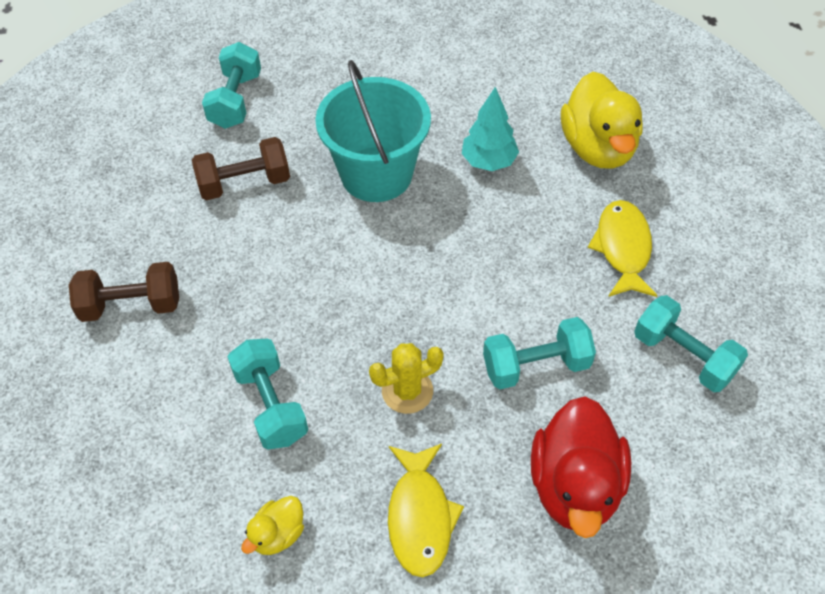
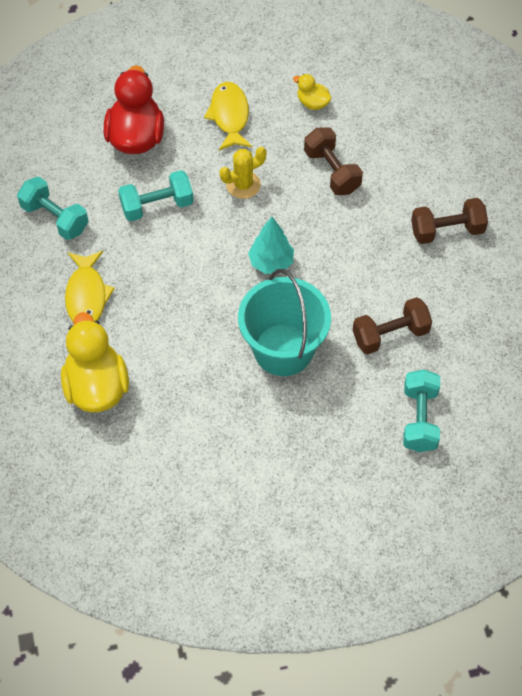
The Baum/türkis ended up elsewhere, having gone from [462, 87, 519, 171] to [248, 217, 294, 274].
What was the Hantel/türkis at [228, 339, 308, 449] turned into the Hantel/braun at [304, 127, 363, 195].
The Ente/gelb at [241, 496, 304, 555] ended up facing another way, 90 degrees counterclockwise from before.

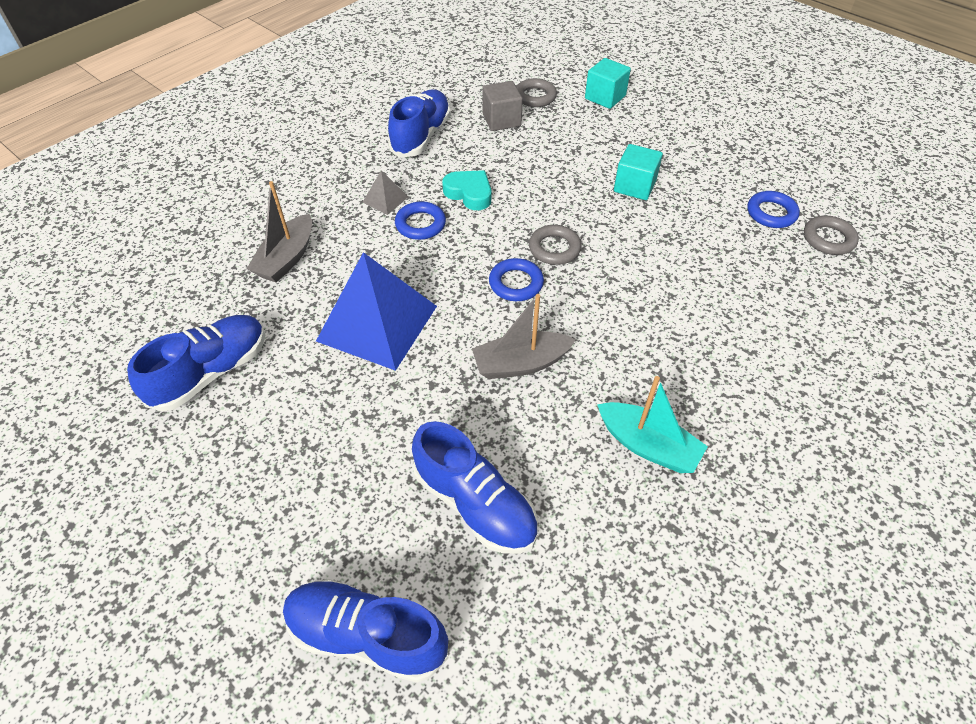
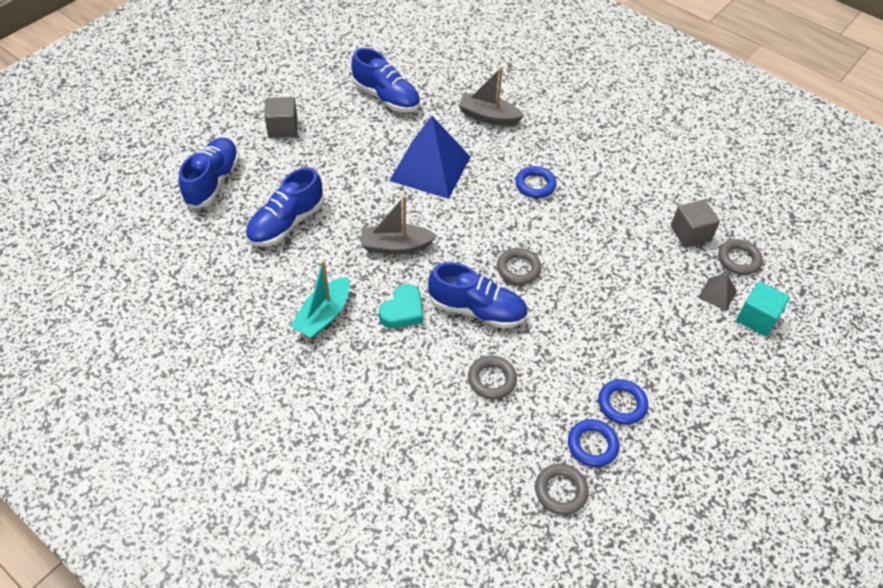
The Schuh/blau ended up elsewhere, having gone from [388, 89, 451, 157] to [428, 262, 528, 329].
The second view lost the Kubus/türkis at [614, 144, 663, 200].
The Pyramide/grau ended up elsewhere, having gone from [363, 170, 408, 215] to [698, 274, 737, 311].
The Herz/türkis ended up elsewhere, having gone from [442, 170, 491, 210] to [379, 284, 423, 329].
The Ring/blau ended up elsewhere, having gone from [489, 258, 544, 301] to [598, 379, 648, 425].
The Boot/grau at [472, 294, 576, 379] ended up facing another way, 75 degrees counterclockwise from before.
The second view gained the Kubus/grau at [265, 97, 298, 138].
The second view gained the Ring/grau at [468, 356, 517, 399].

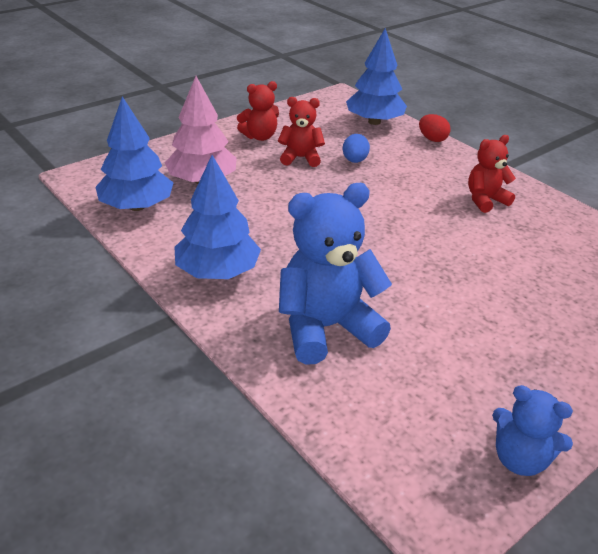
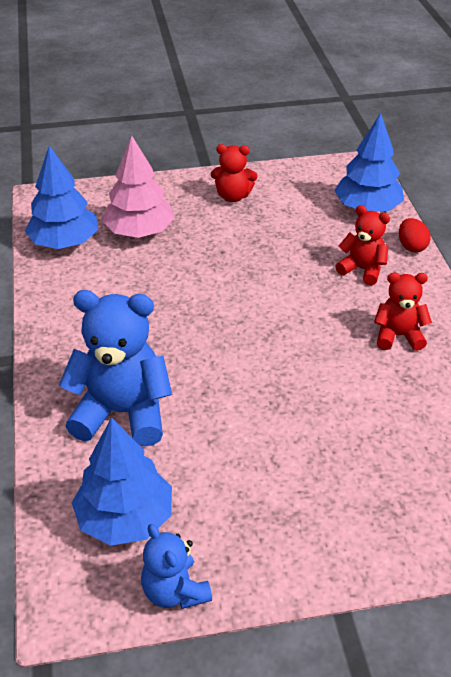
The Teddybär/rot ended up elsewhere, having gone from [278, 97, 325, 167] to [335, 205, 390, 286].
The second view lost the Ei/blau at [343, 134, 370, 163].
The Baum/blau ended up elsewhere, having gone from [174, 155, 261, 279] to [72, 417, 172, 546].

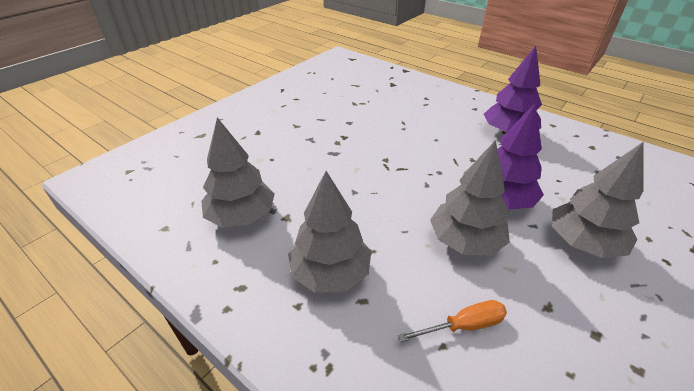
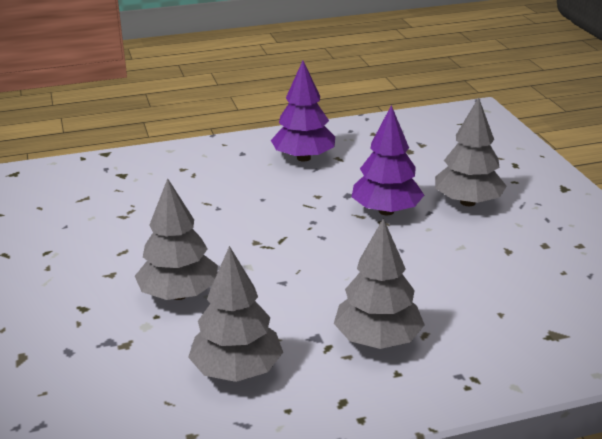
The Baum/grau ended up elsewhere, having gone from [430, 140, 510, 256] to [135, 178, 218, 300].
The second view lost the Schraubenzieher/orange at [398, 300, 507, 342].

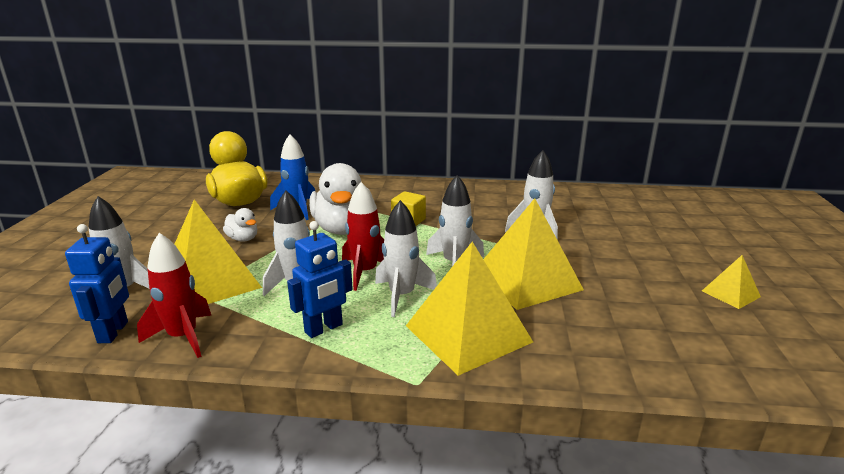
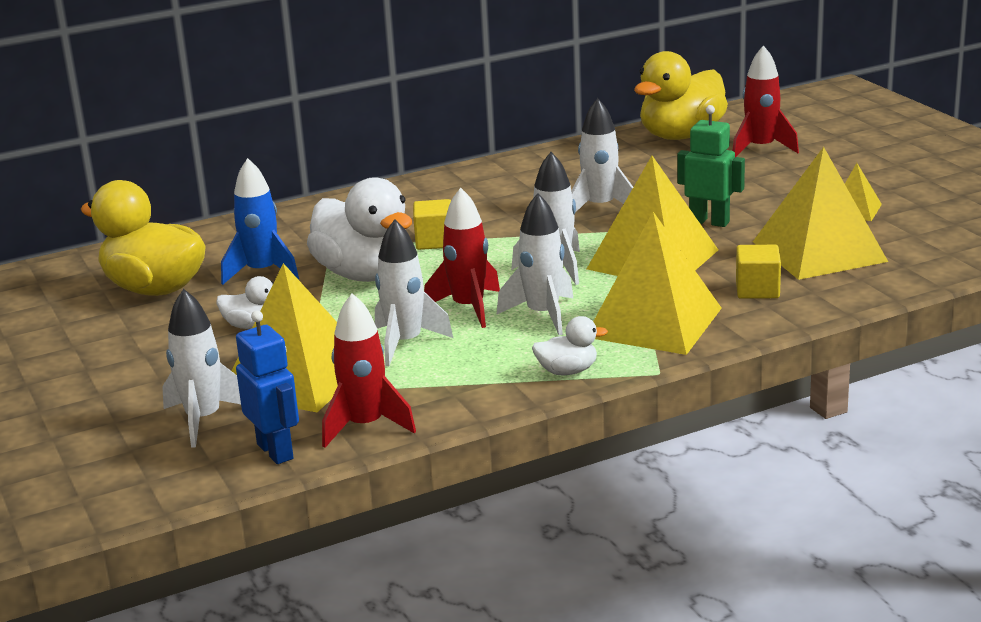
The second view lost the Roboter/blau at [287, 221, 353, 338].
The second view gained the Rakete/rot at [733, 45, 799, 157].
The second view gained the Ente/gelb at [634, 51, 728, 140].
The second view gained the Roboter/grün at [677, 105, 745, 227].
The second view gained the Pyramide/gelb at [753, 147, 888, 280].
The second view gained the Kubus/gelb at [736, 245, 781, 299].
The second view gained the Ente/weiß at [532, 316, 608, 375].

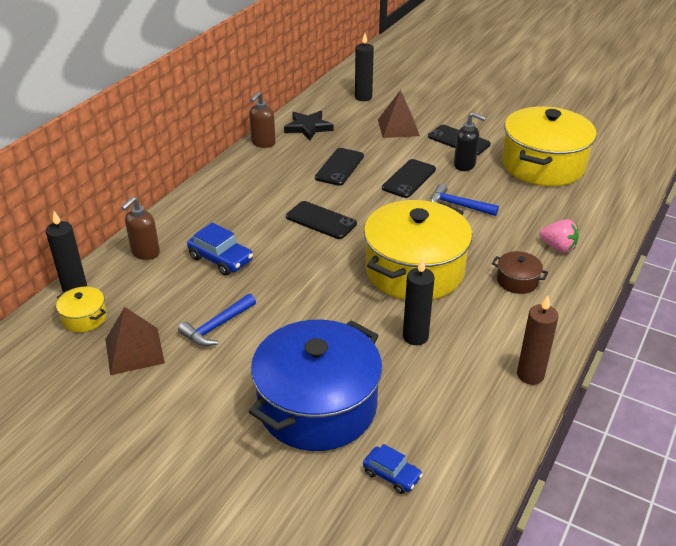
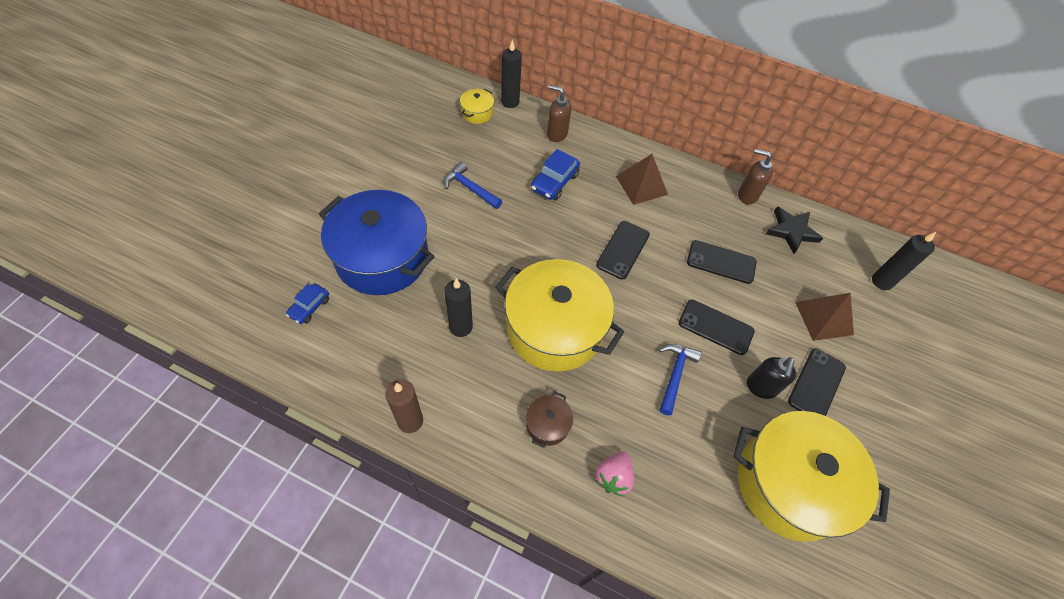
The Pyramide/braun ended up elsewhere, having gone from [105, 307, 165, 375] to [616, 154, 668, 205].

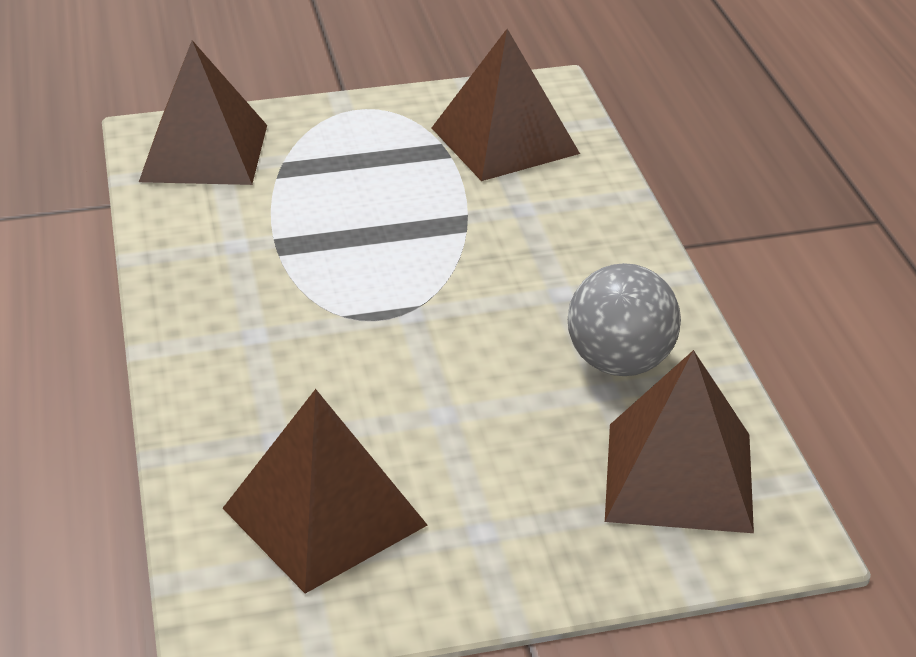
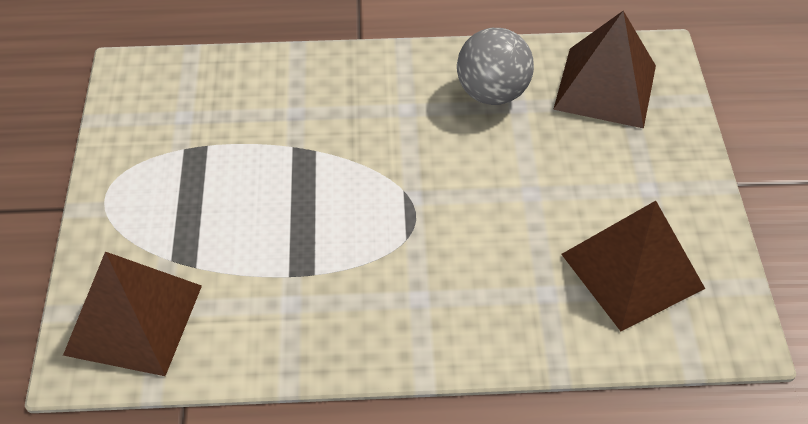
The second view lost the Pyramide/braun at [432, 29, 580, 181].

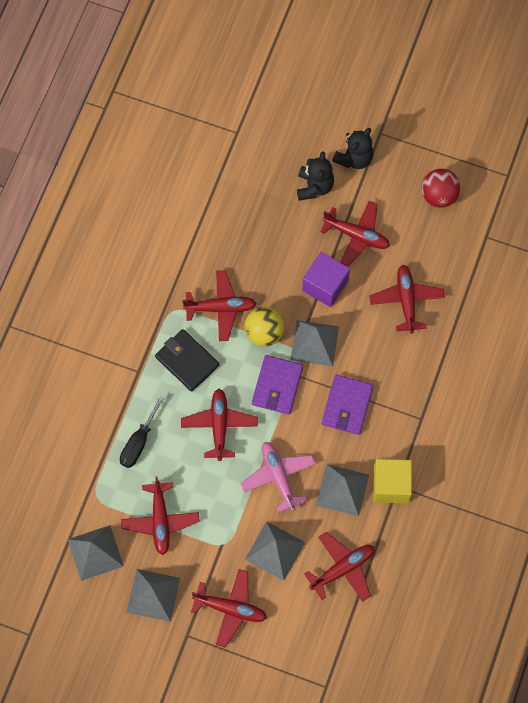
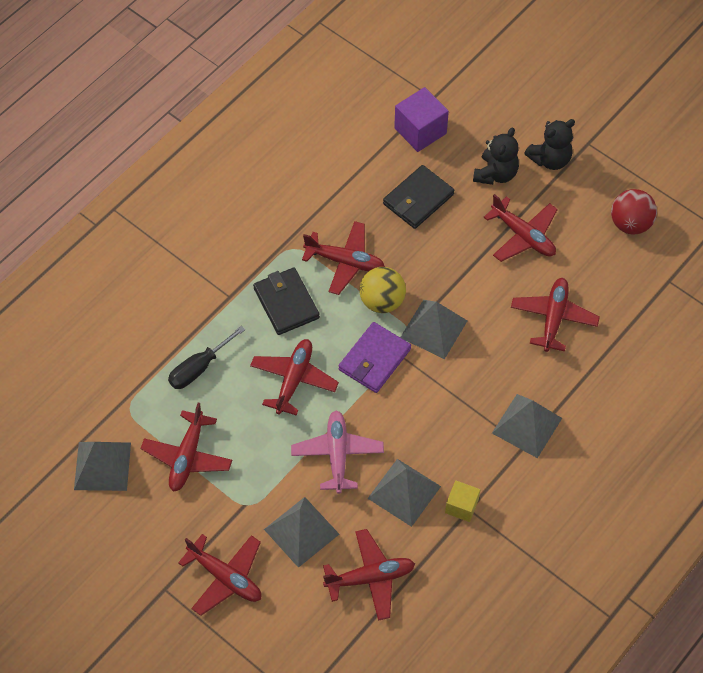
The Kubus/lila ended up elsewhere, having gone from [302, 252, 350, 307] to [394, 87, 449, 152].
The second view lost the Geldbörse/lila at [322, 375, 374, 435].
The size of the Kubus/gelb at [373, 459, 412, 504] changed by a factor of 0.62.
The Pyramide/grau ended up elsewhere, having gone from [127, 569, 180, 621] to [492, 394, 562, 458].
The second view gained the Geldbörse/schwarz at [383, 165, 454, 229].

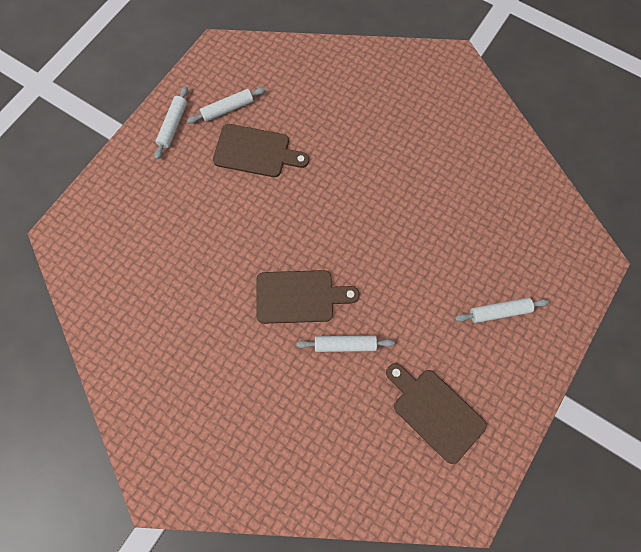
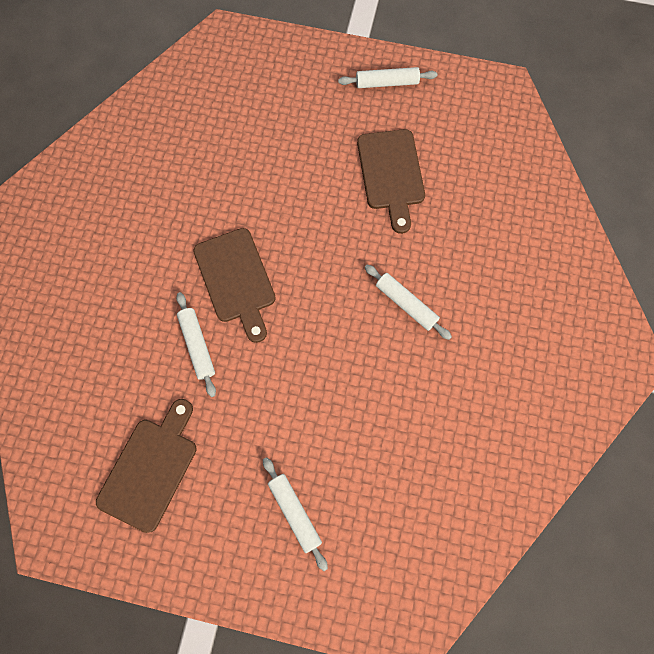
The Nudelholz/weiß ended up elsewhere, having gone from [187, 87, 266, 124] to [365, 265, 452, 340].

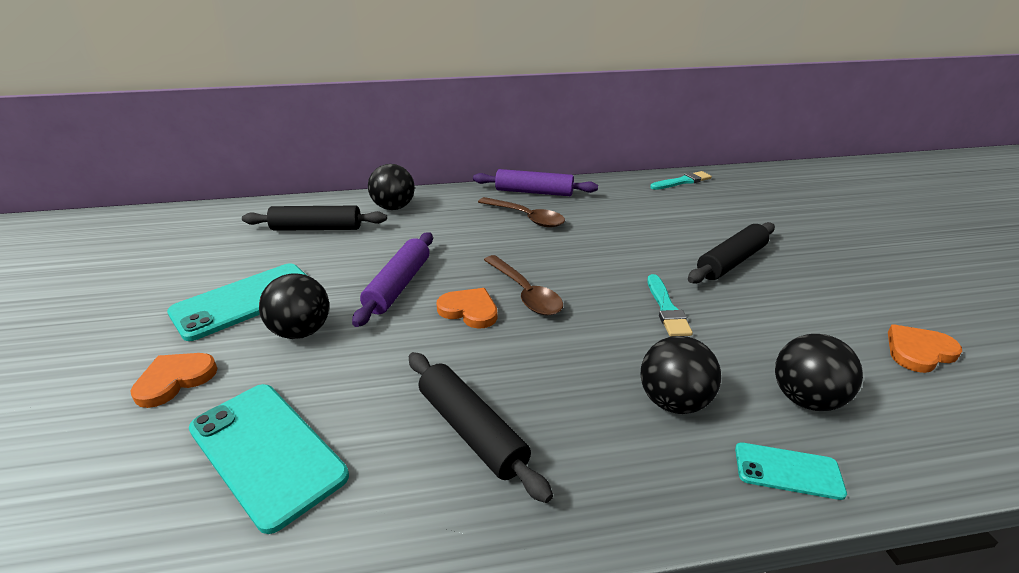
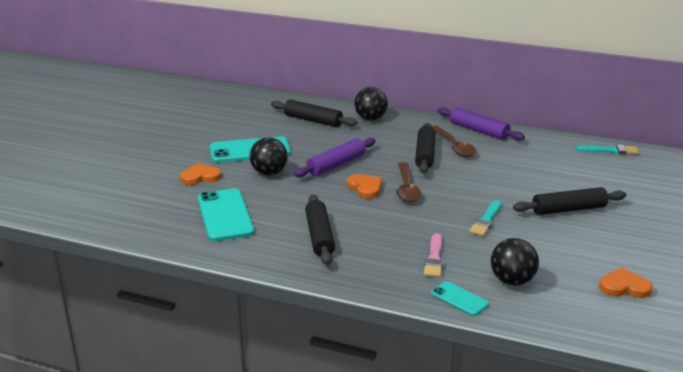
Where the Ball/schwarz stood at [641, 336, 721, 414], the Pinsel/rosa came to stand at [424, 233, 443, 277].
The second view gained the Nudelholz/schwarz at [415, 123, 436, 174].

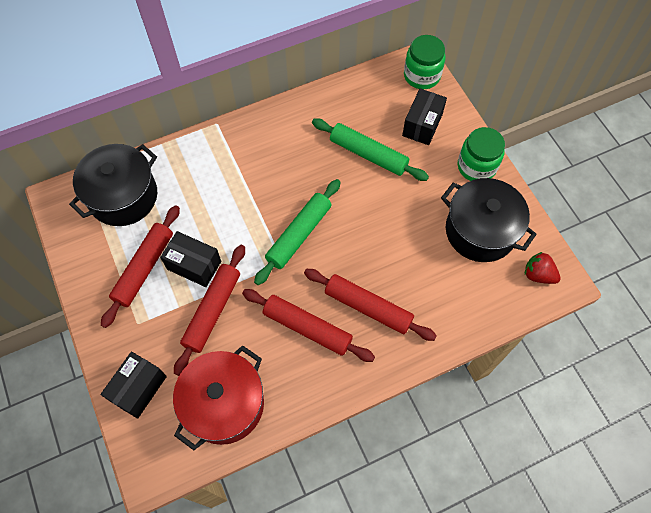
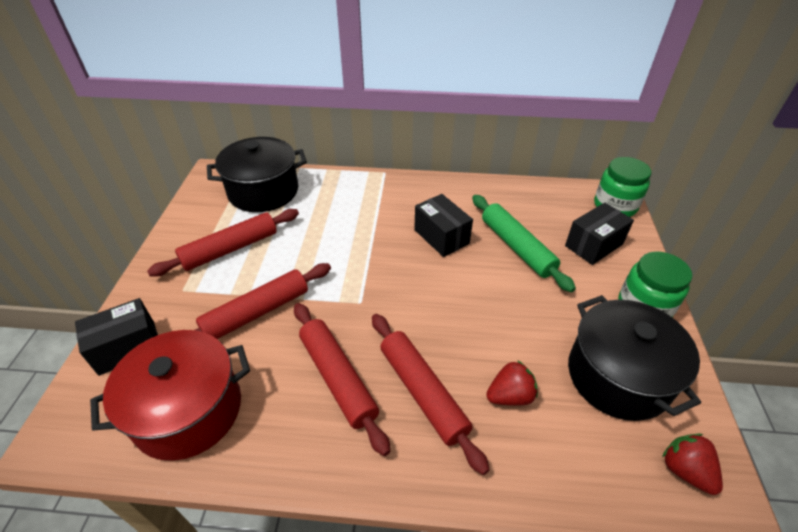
The second view lost the Nudelholz/grün at [254, 179, 341, 285].
The Schachtel/schwarz ended up elsewhere, having gone from [160, 231, 221, 287] to [414, 194, 473, 257].
The second view gained the Erdbeere/rot at [486, 360, 538, 406].

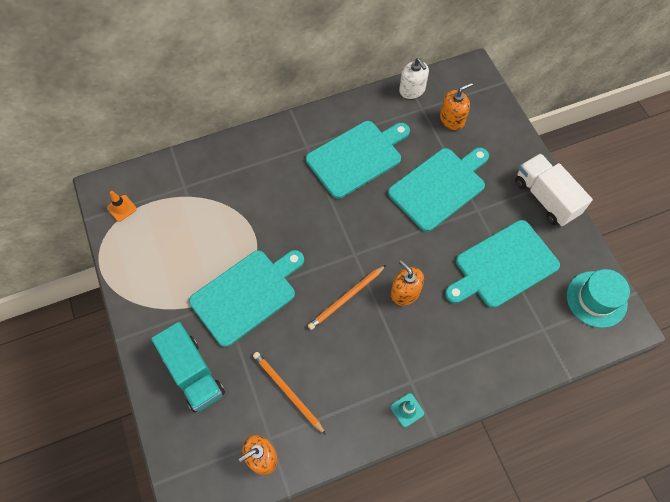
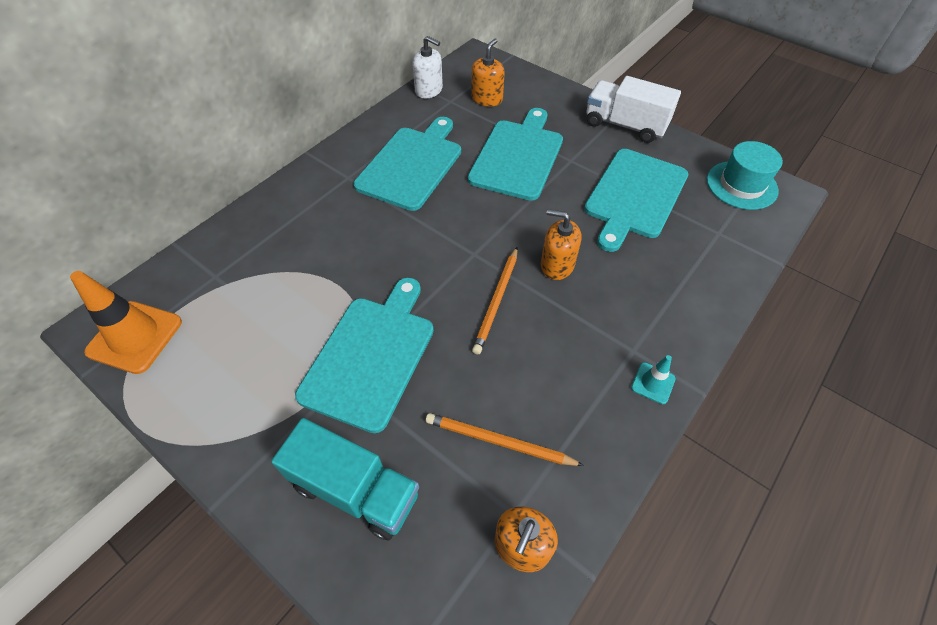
The size of the Leitkegel/orange at [107, 191, 137, 222] changed by a factor of 2.03.

